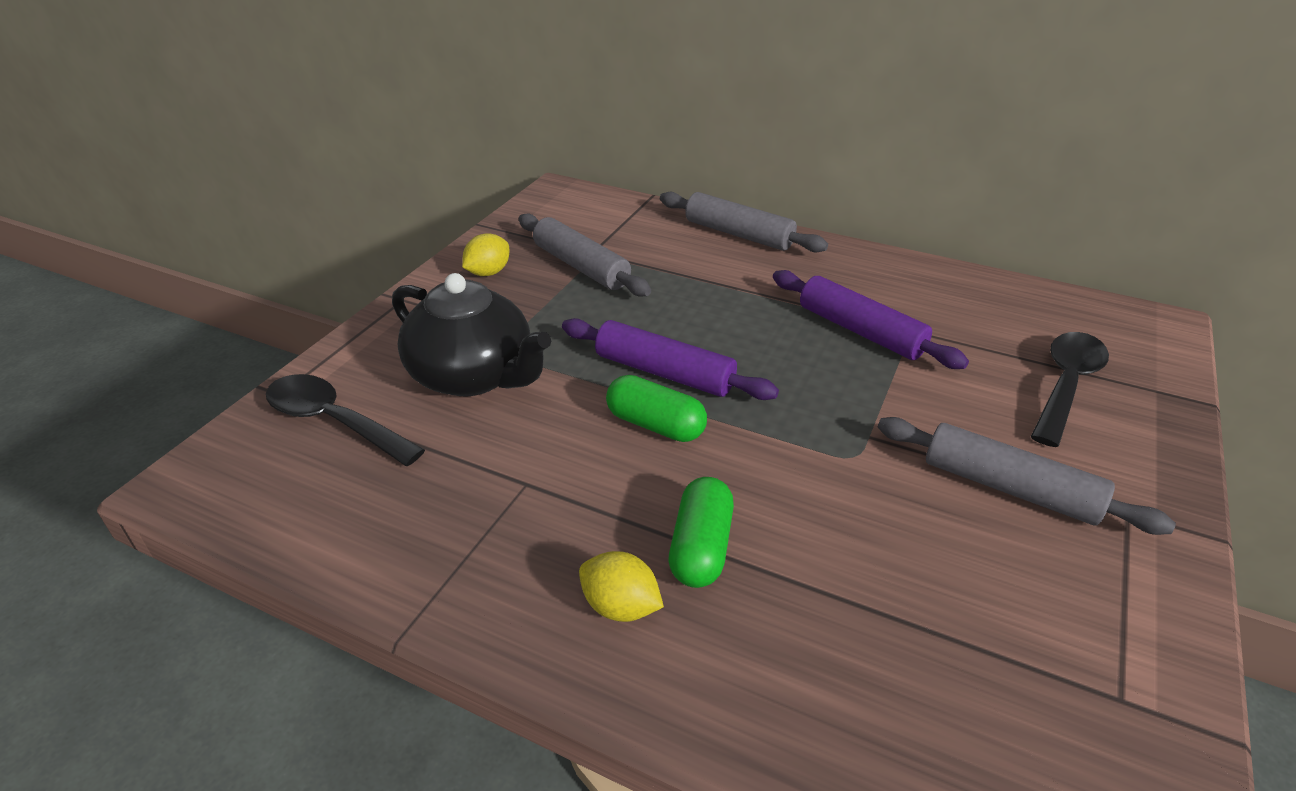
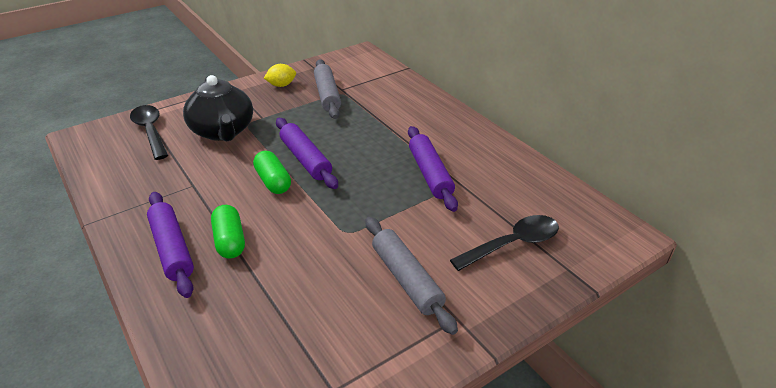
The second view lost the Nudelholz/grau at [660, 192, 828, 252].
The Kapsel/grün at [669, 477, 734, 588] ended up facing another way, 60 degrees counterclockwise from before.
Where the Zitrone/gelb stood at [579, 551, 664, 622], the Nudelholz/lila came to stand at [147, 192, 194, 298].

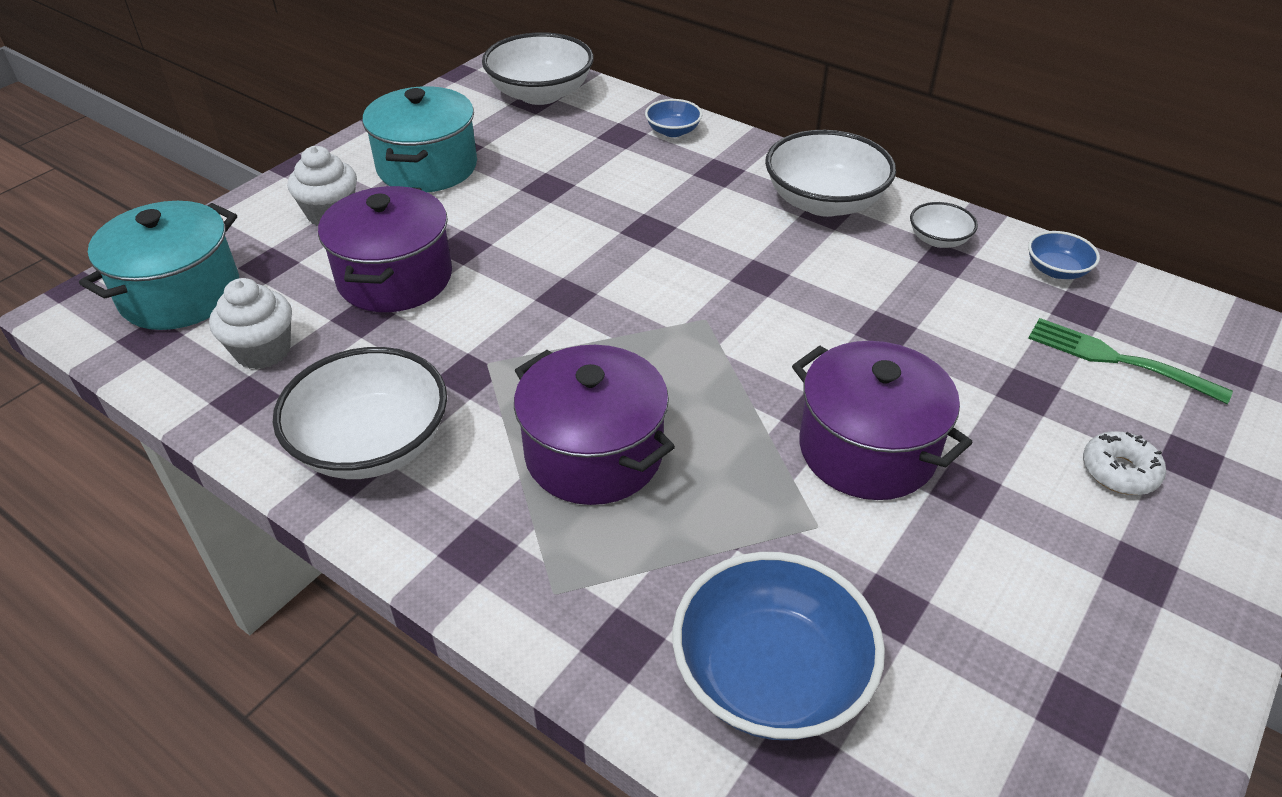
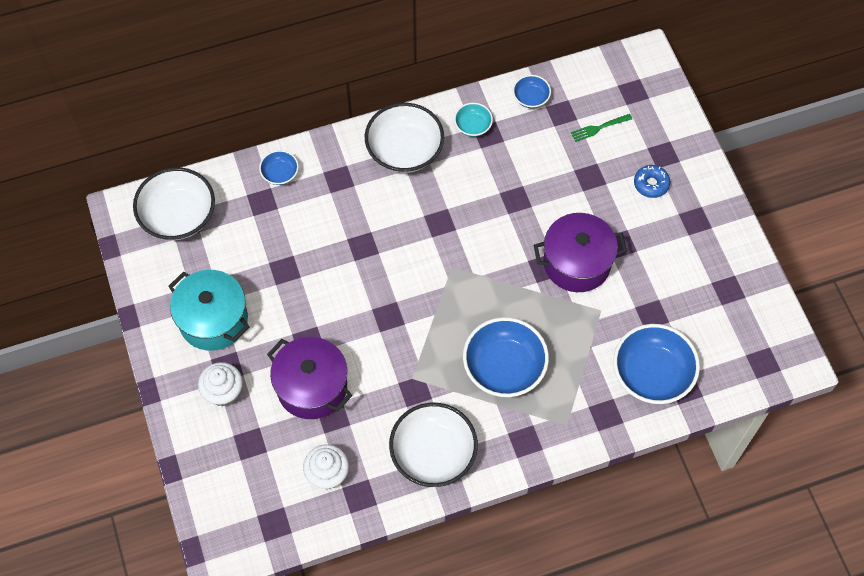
The second view lost the Kochtopf/türkis at [79, 201, 239, 330].
What was the Schüssel/weiß at [910, 202, 978, 248] turned into the Schüssel/türkis at [454, 103, 493, 137].
The size of the Gabel/grün at [1028, 318, 1233, 404] changed by a factor of 0.65.
Where the Kochtopf/lila stood at [514, 345, 675, 505], the Schüssel/blau came to stand at [463, 317, 549, 397].
What was the Donut/weiß at [1083, 431, 1166, 495] turned into the Donut/blau at [634, 165, 670, 198].

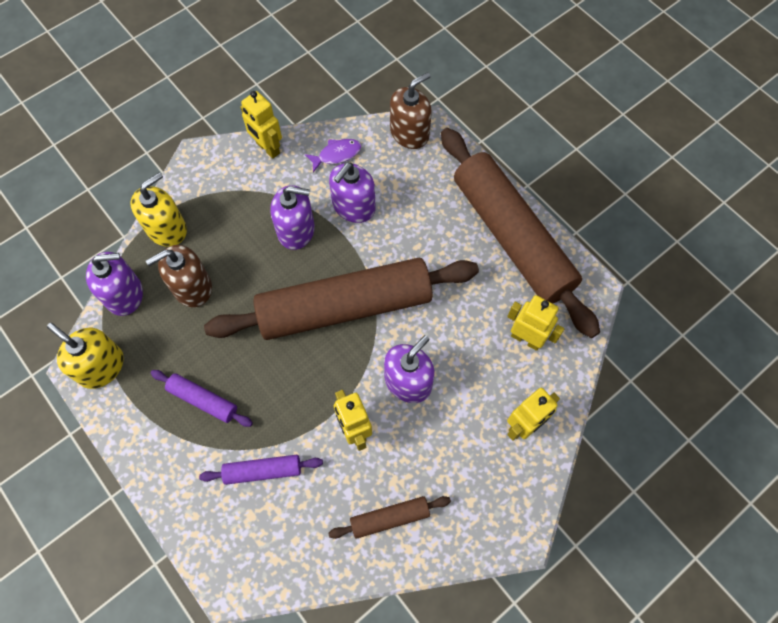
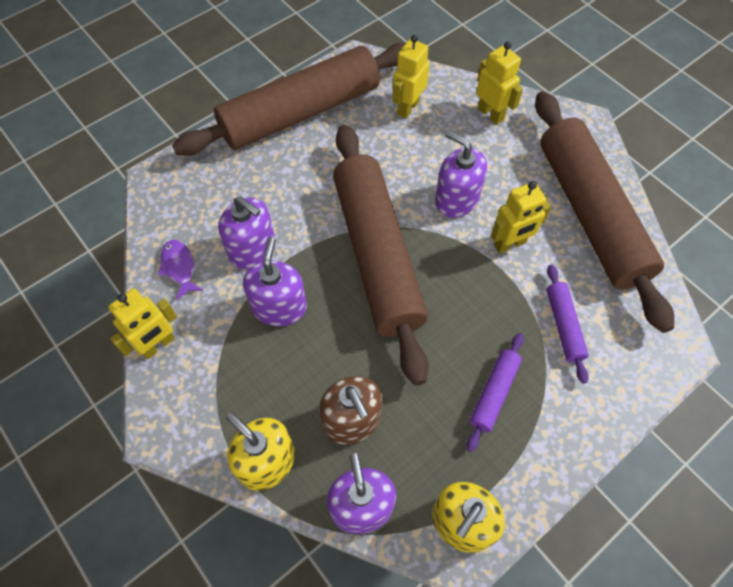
The second view lost the Seifenspender/braun at [390, 72, 432, 149].
The size of the Nudelholz/braun at [328, 496, 451, 539] changed by a factor of 2.44.

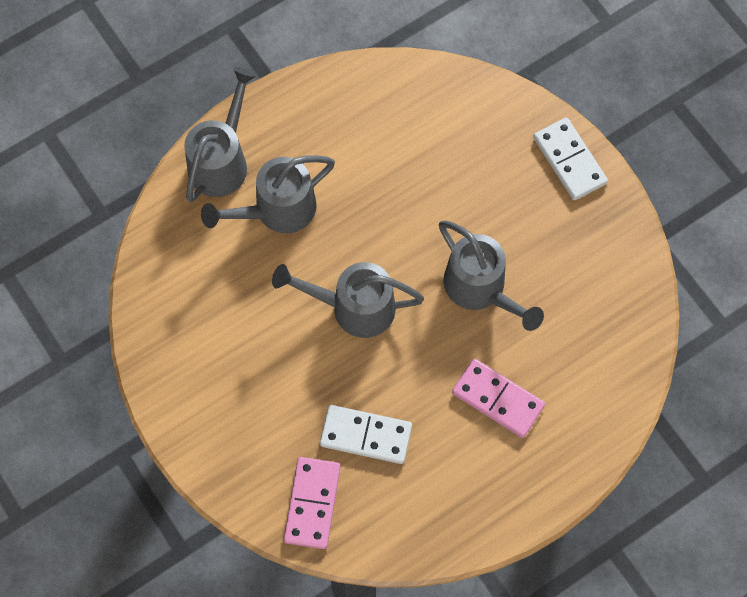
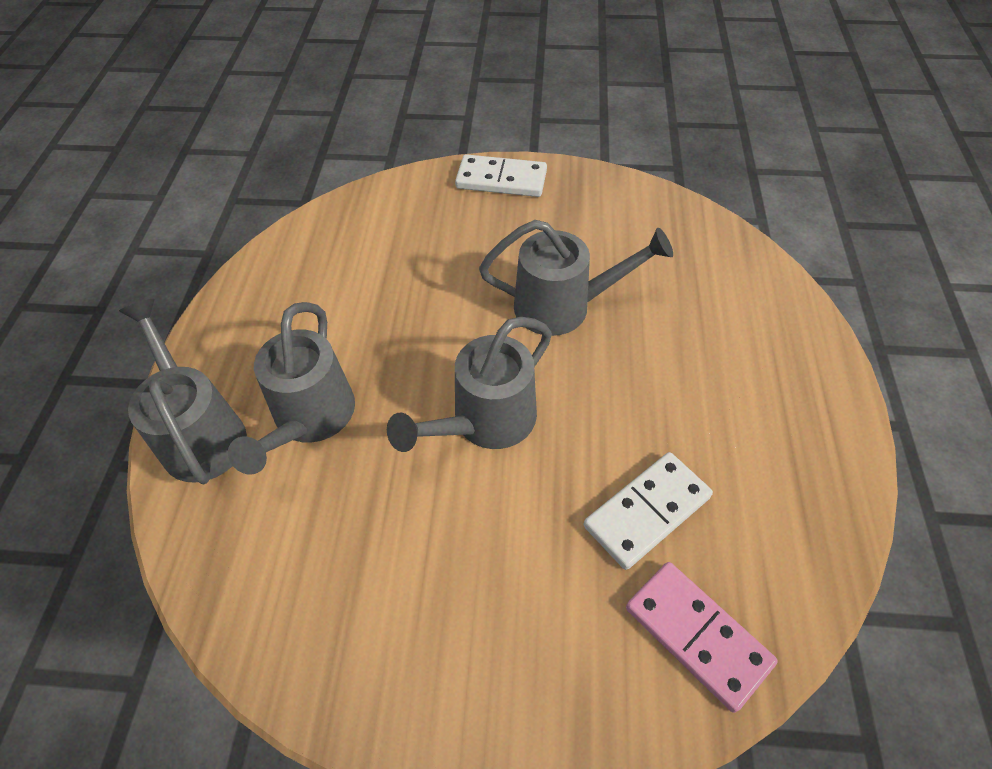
The second view lost the Dominostein/rosa at [452, 359, 545, 438].

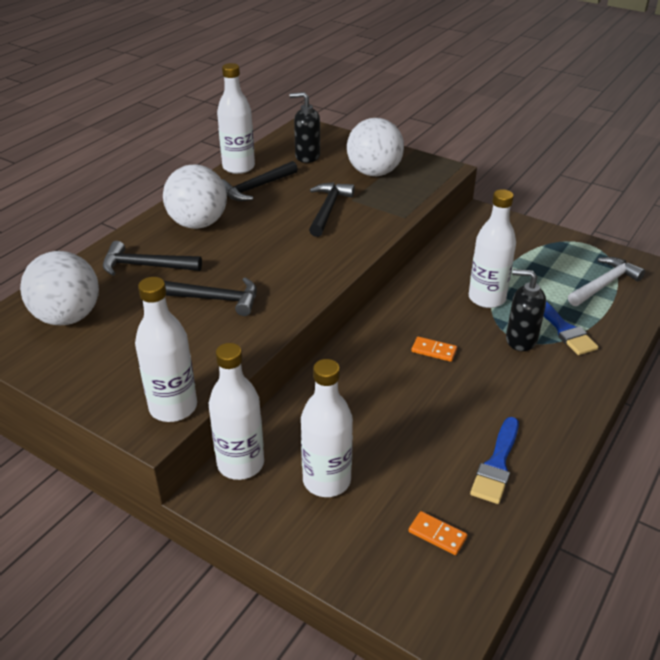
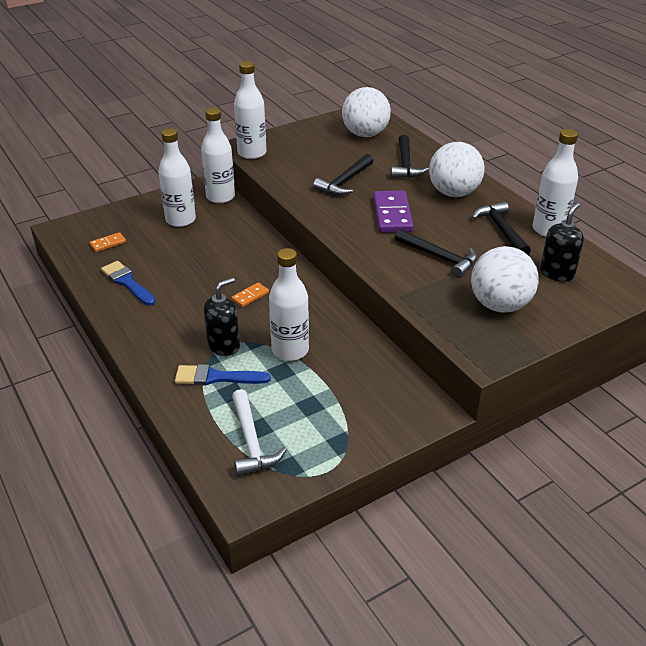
The Hammer/schwarz at [103, 241, 202, 276] ended up facing another way, 150 degrees clockwise from before.
The second view gained the Dominostein/lila at [373, 190, 414, 233].

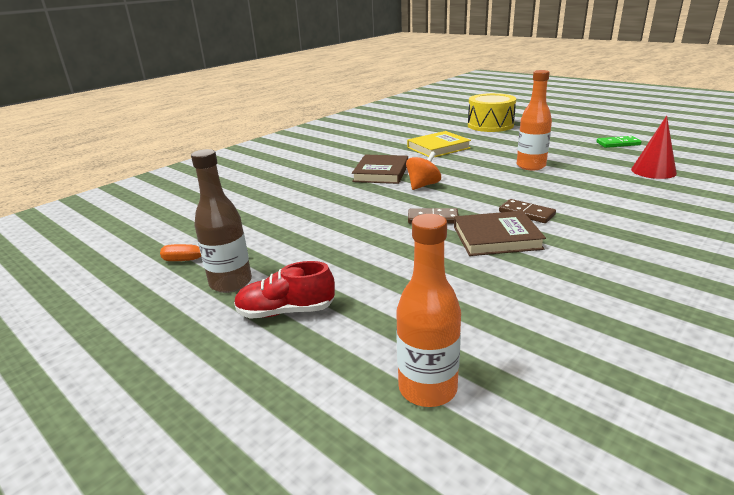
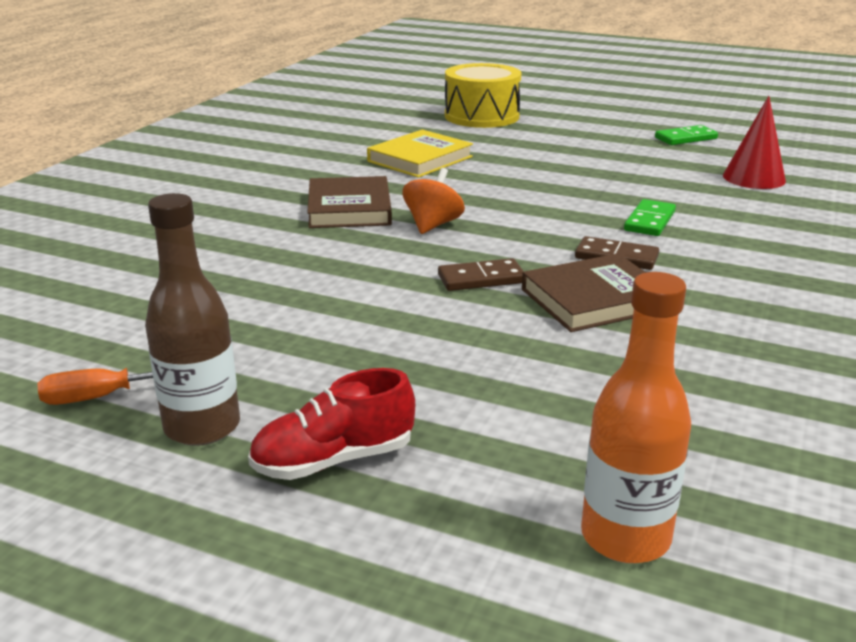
The second view lost the Flasche/orange at [517, 70, 552, 170].
The second view gained the Dominostein/grün at [624, 199, 676, 236].

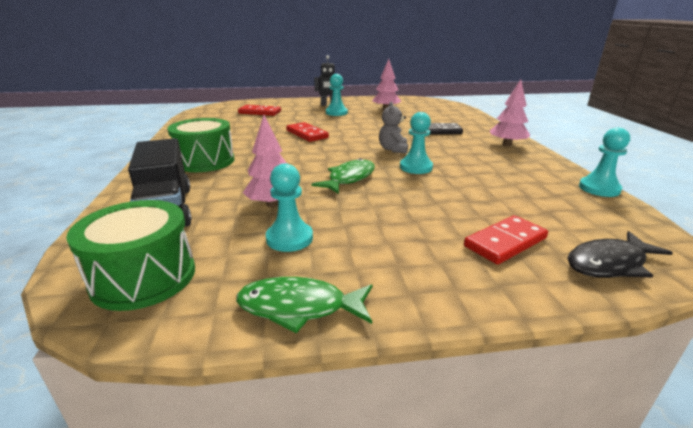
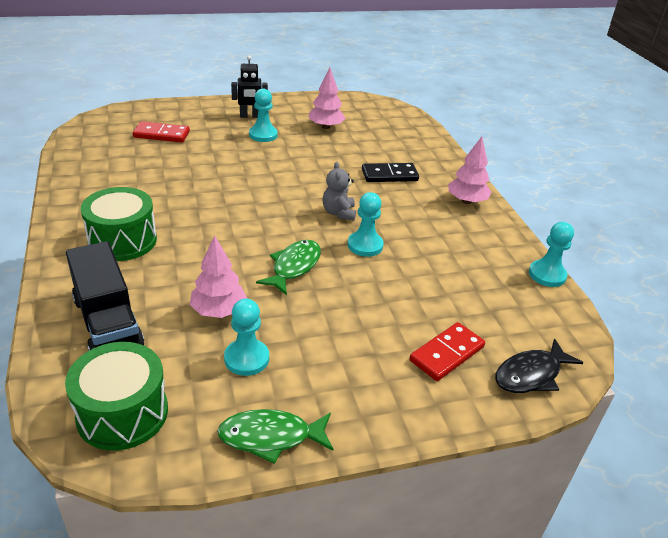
The second view lost the Dominostein/rot at [286, 122, 329, 142].

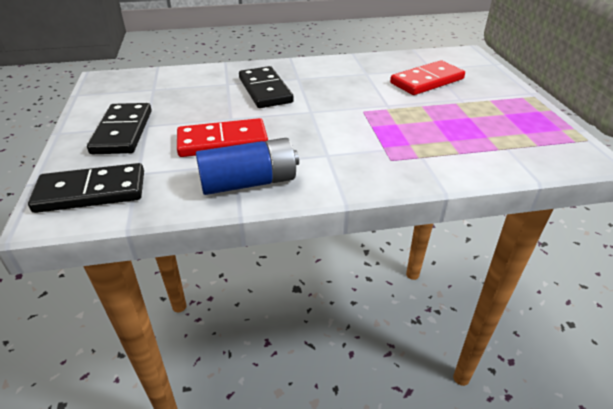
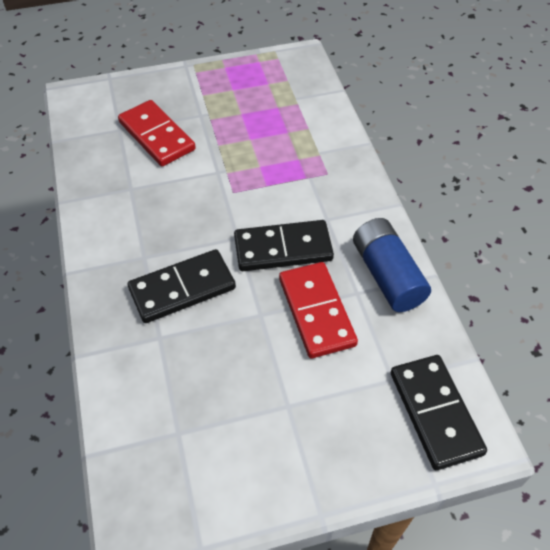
The Dominostein/schwarz ended up elsewhere, having gone from [87, 103, 152, 154] to [234, 220, 334, 271].

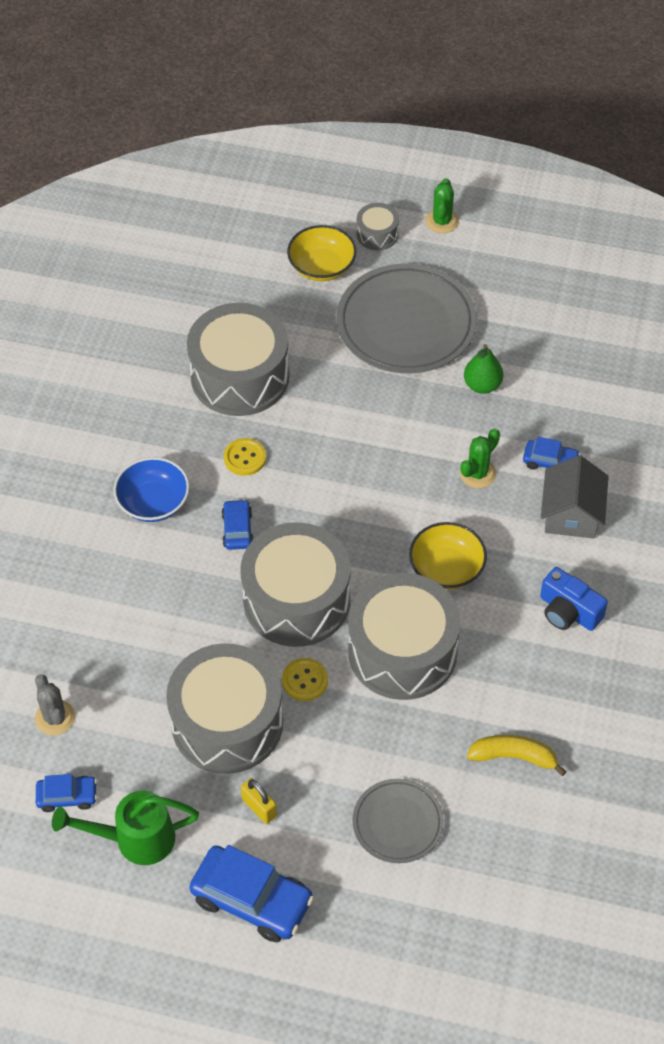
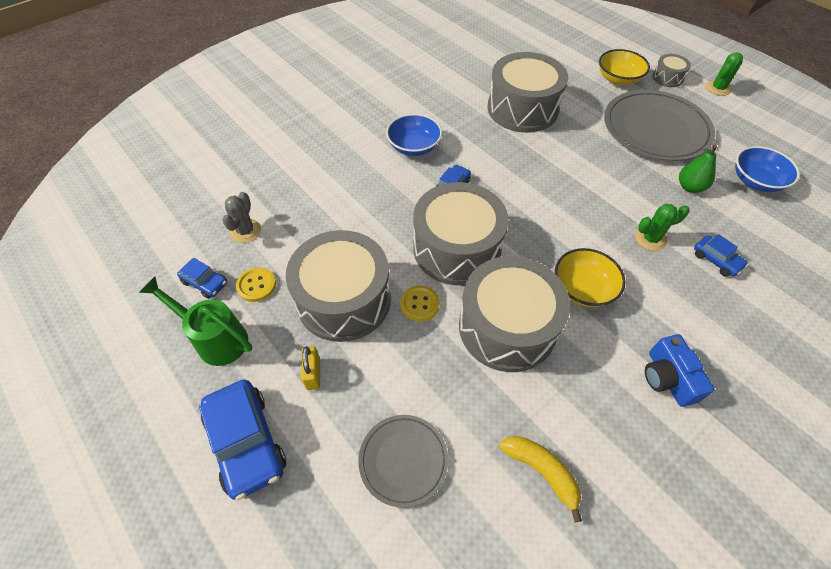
The Knopf/gelb ended up elsewhere, having gone from [224, 438, 266, 476] to [236, 267, 276, 302].
The second view lost the Haus/grau at [541, 455, 609, 539].
The second view gained the Schüssel/blau at [735, 146, 800, 192].

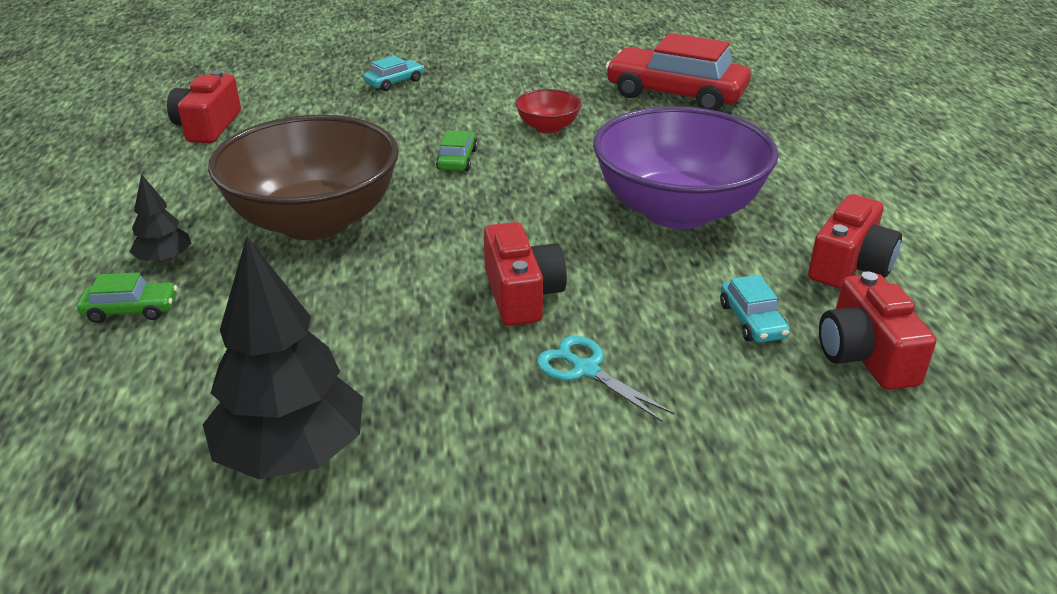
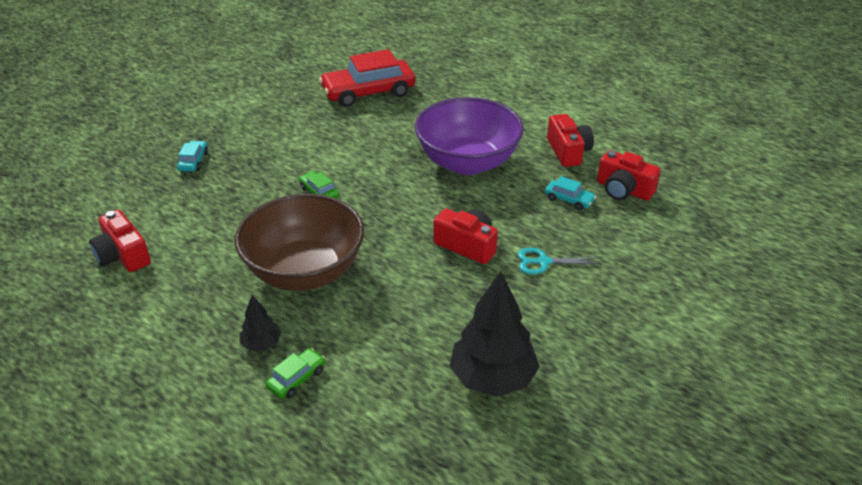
The second view lost the Schüssel/rot at [515, 89, 582, 134].

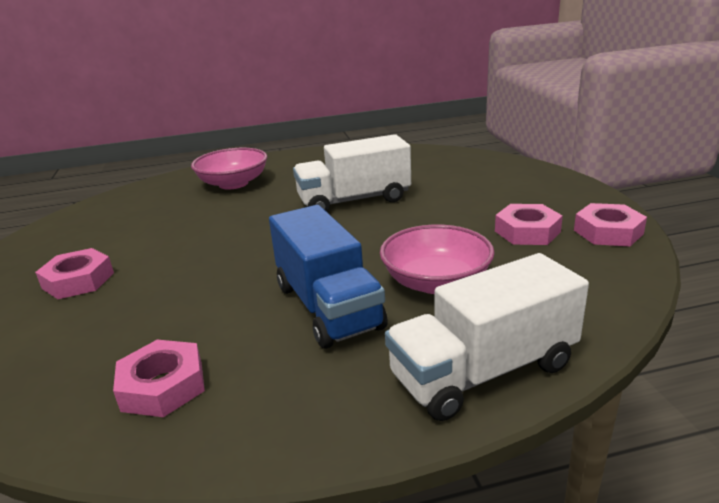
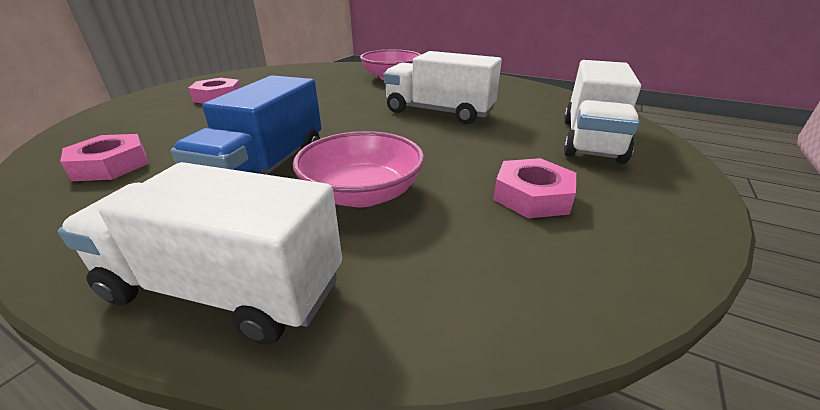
The second view lost the Sechskantmutter/rosa at [574, 203, 647, 247].
The second view gained the Lastwagen/weiß at [564, 60, 641, 164].

